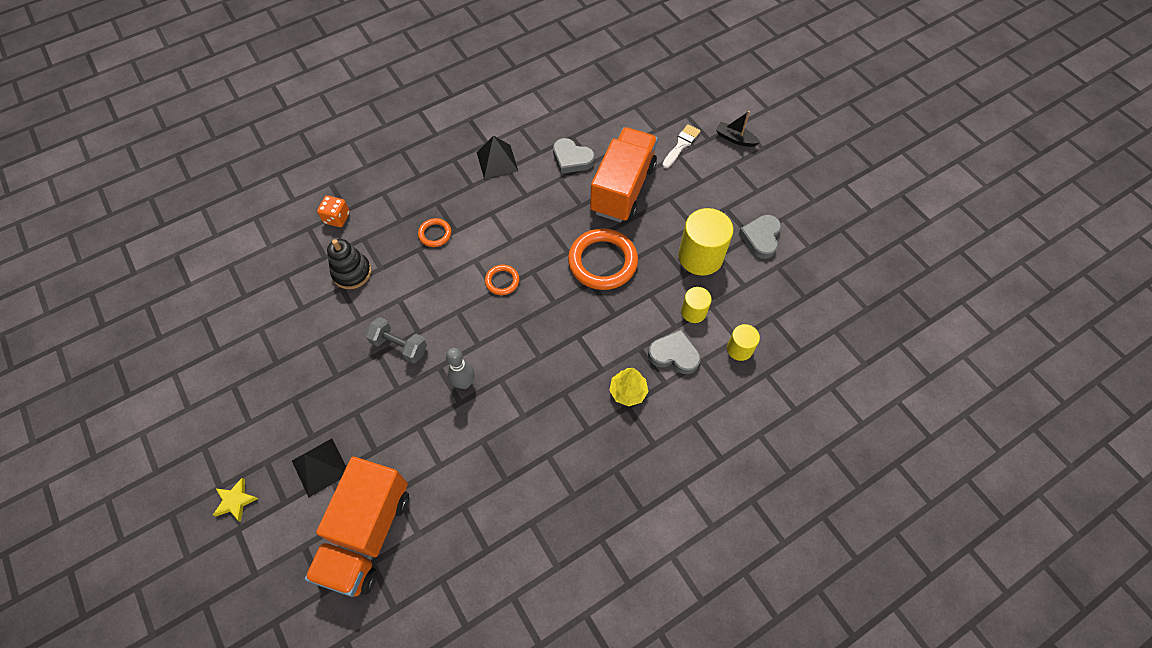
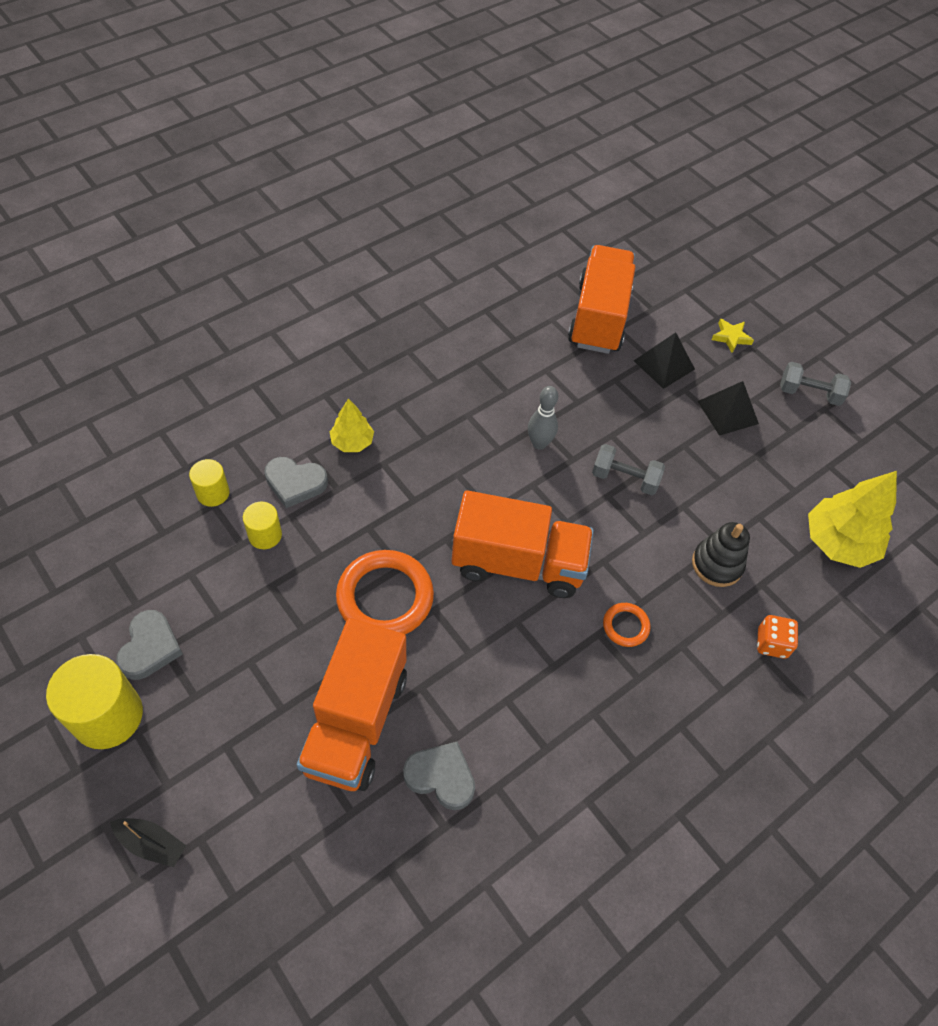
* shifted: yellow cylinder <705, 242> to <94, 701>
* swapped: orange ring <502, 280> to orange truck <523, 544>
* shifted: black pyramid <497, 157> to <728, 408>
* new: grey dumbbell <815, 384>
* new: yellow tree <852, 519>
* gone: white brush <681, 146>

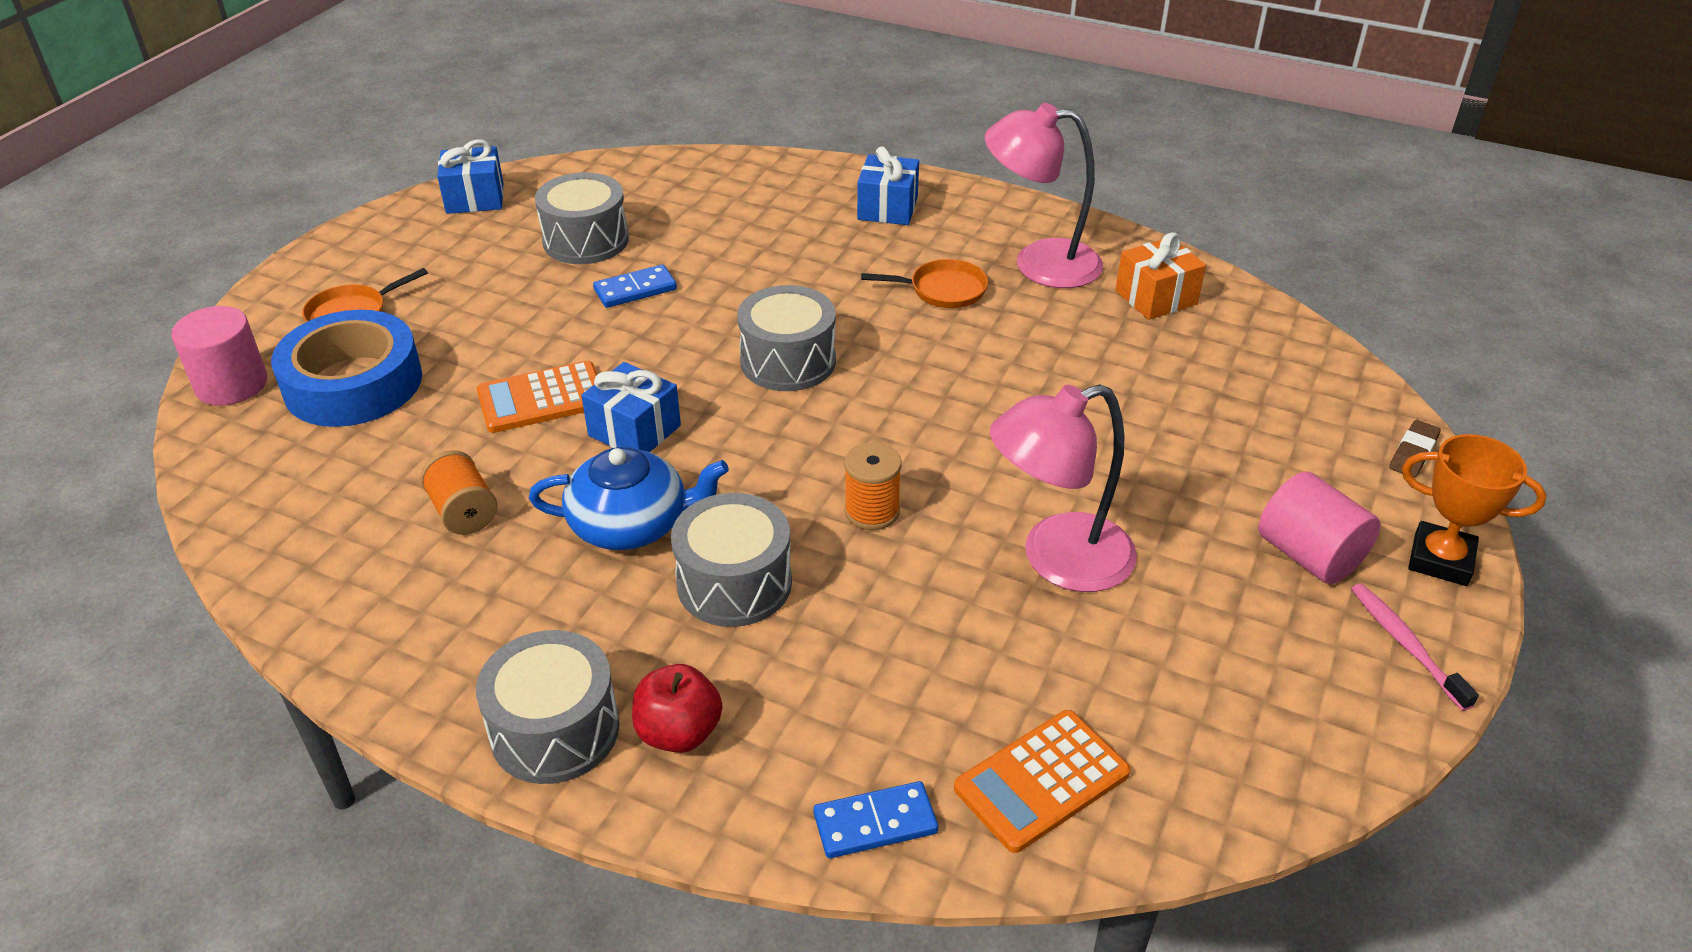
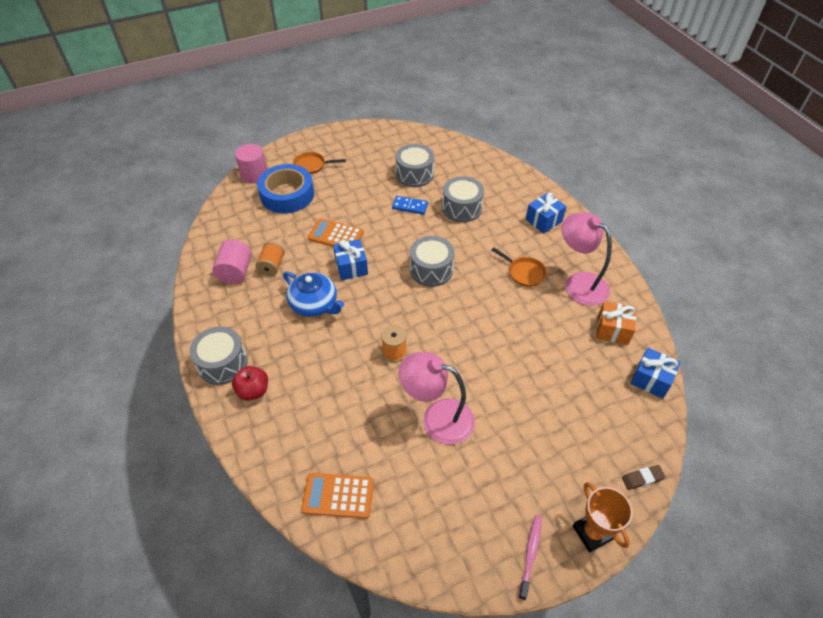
* shifted: pink cylinder <1319, 527> to <232, 262>
* shifted: grey drum <731, 560> to <463, 199>
* shifted: blue gift <470, 177> to <655, 373>
* gone: blue domino <875, 819>

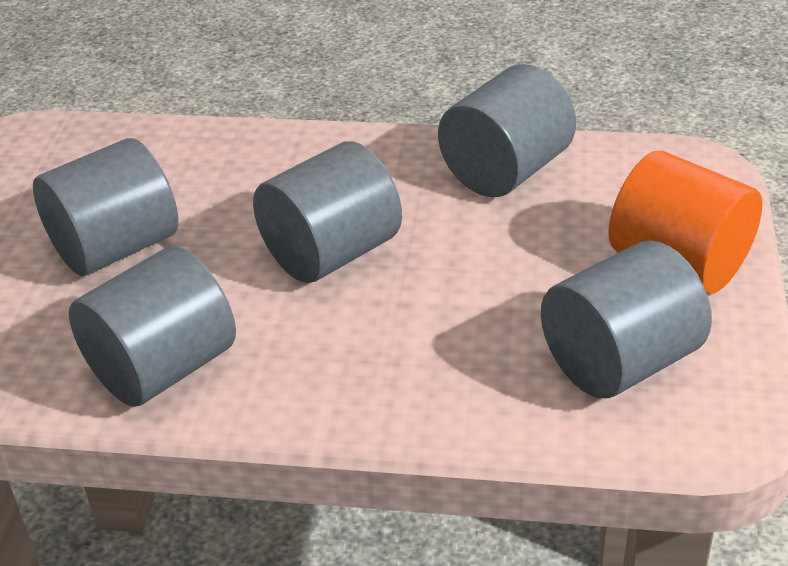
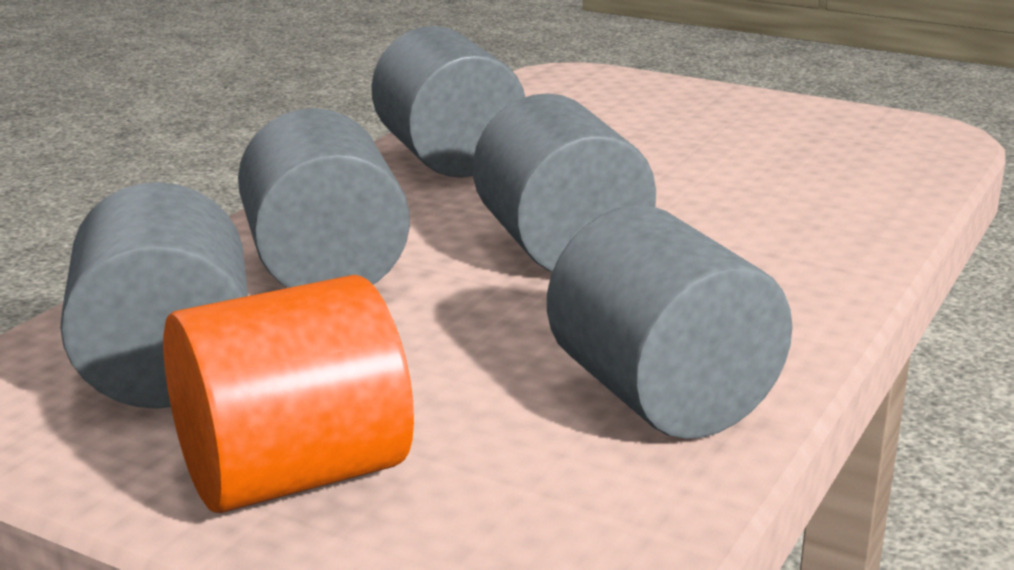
* shifted: grey cylinder <106, 207> to <324, 198>

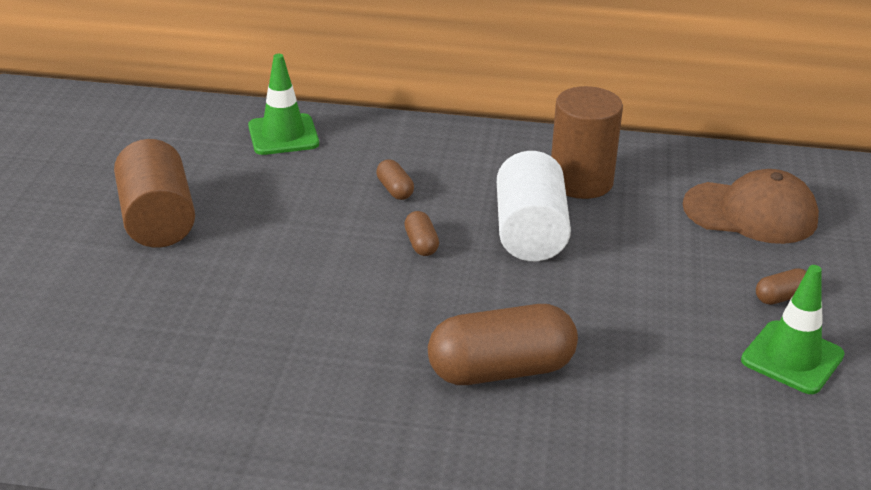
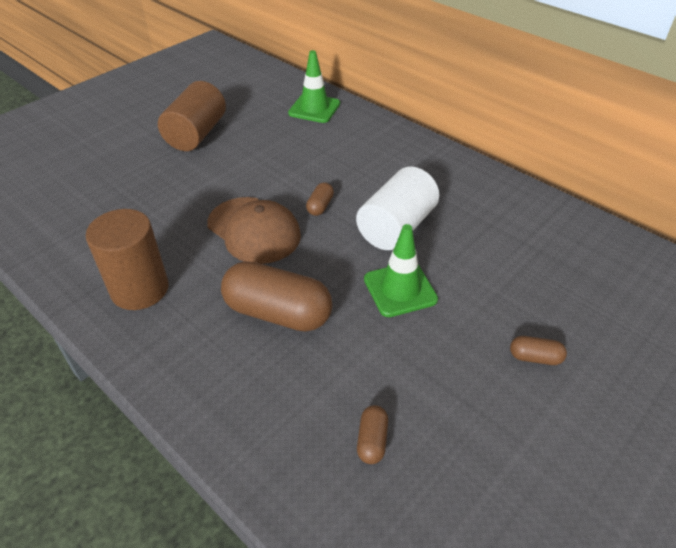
* shifted: brown cylinder <587, 142> to <127, 259>
* shifted: brown cap <751, 206> to <254, 230>
* shifted: brown capsule <395, 179> to <372, 434>
* shifted: green traffic cone <793, 329> to <401, 270>

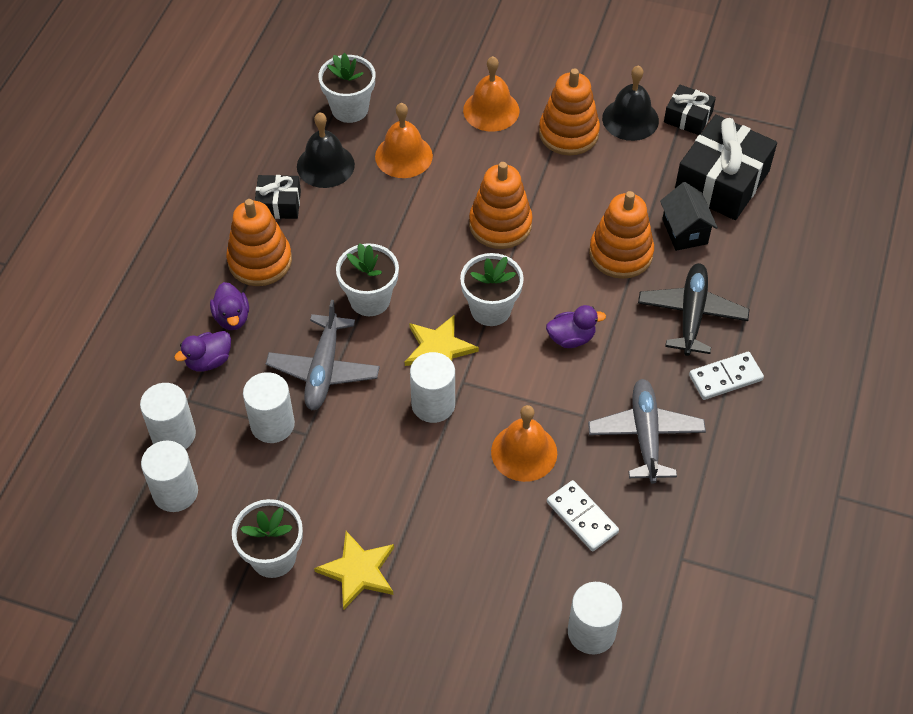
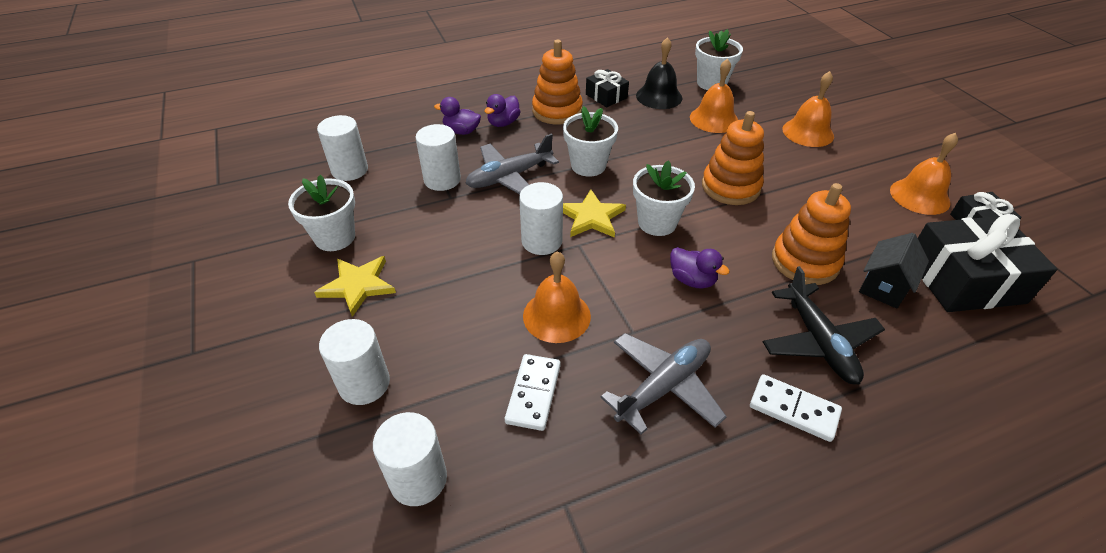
* shifted: white cylinder <168, 416> to <354, 362>
* rotated: black plane <694, 309> = <824, 325> 105 degrees clockwise
* repainted: black bell <630, 103> to orange bell <924, 174>
* gone: orange stacking toy <569, 111>

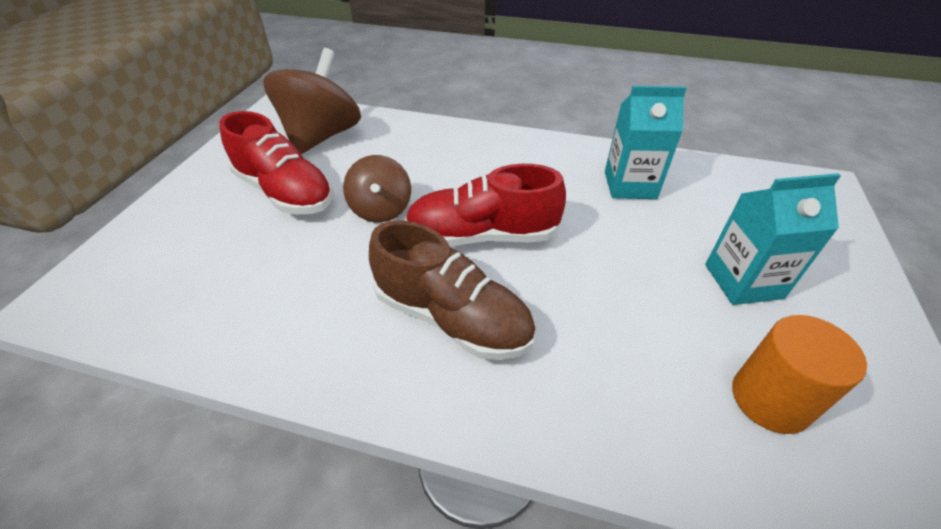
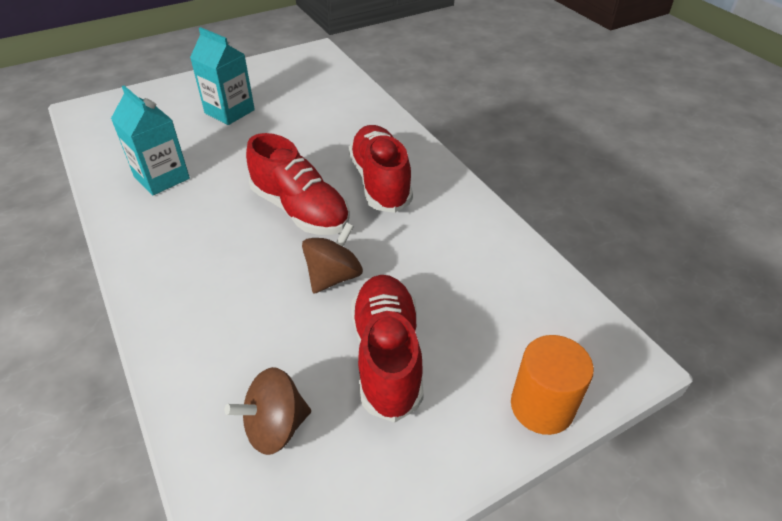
* scaled: brown spinning top <312, 101> = <268, 411> x0.59
* repainted: brown shoe <452, 290> to red shoe <381, 169>
* shifted: orange cylinder <799, 374> to <552, 385>

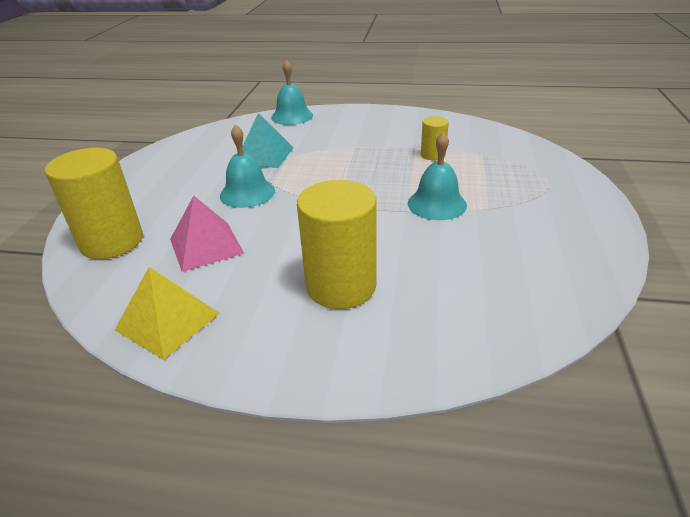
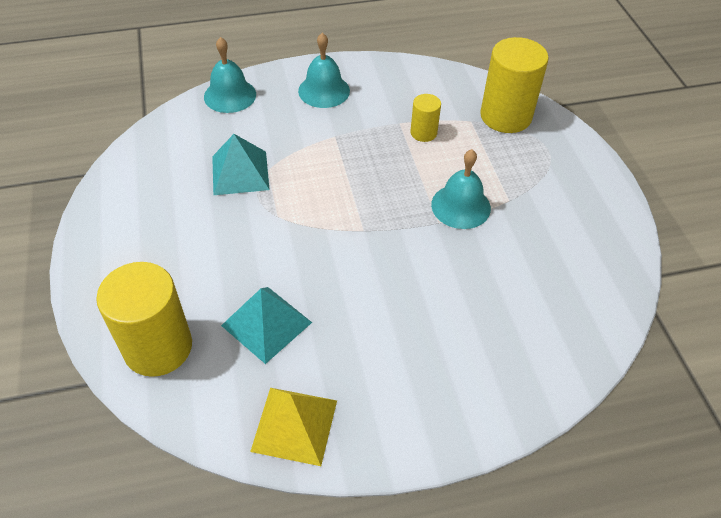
* repainted: pink pyramid <207, 234> to turquoise pyramid <266, 325>
* shifted: turquoise bell <247, 166> to <324, 70>
* shifted: yellow cylinder <337, 244> to <514, 85>

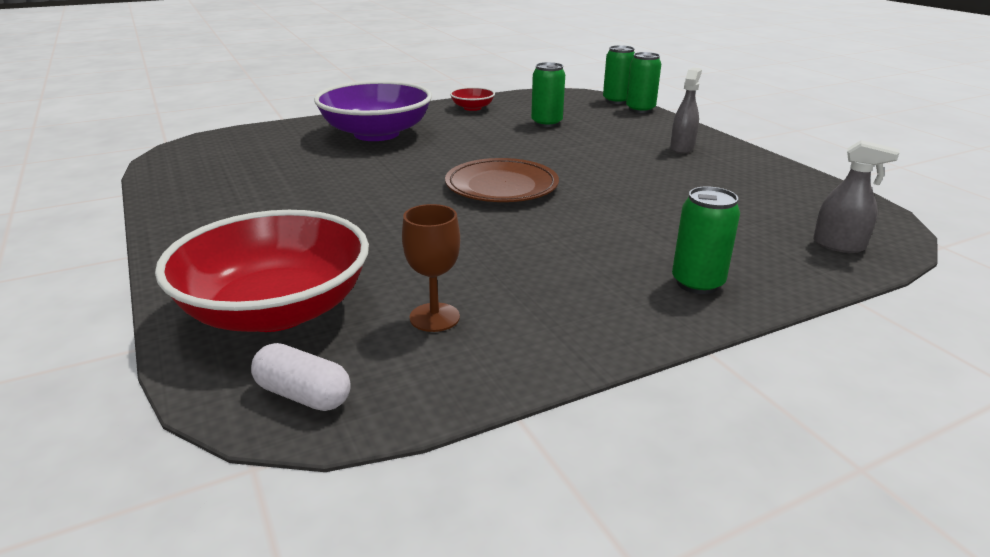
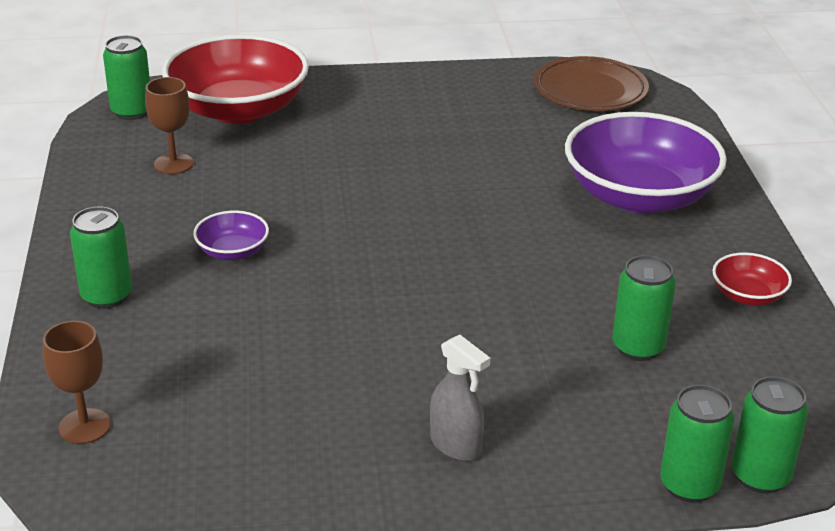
* swapped: grey spray bottle <856, 196> to brown goblet <77, 382>
* swapped: white capsule <301, 377> to green can <126, 77>
* new: purple bowl <231, 235>
* shifted: brown plate <502, 180> to <591, 83>

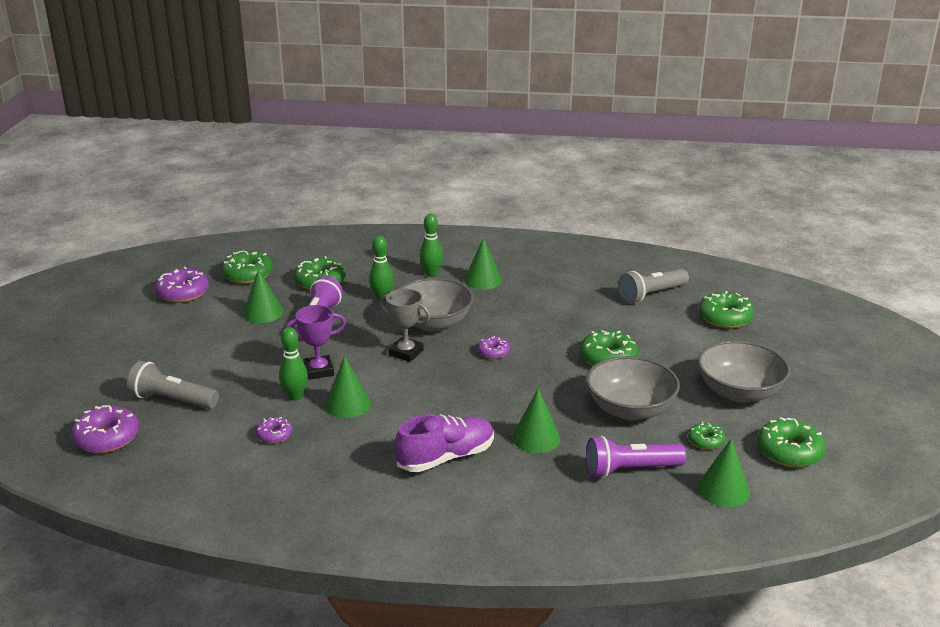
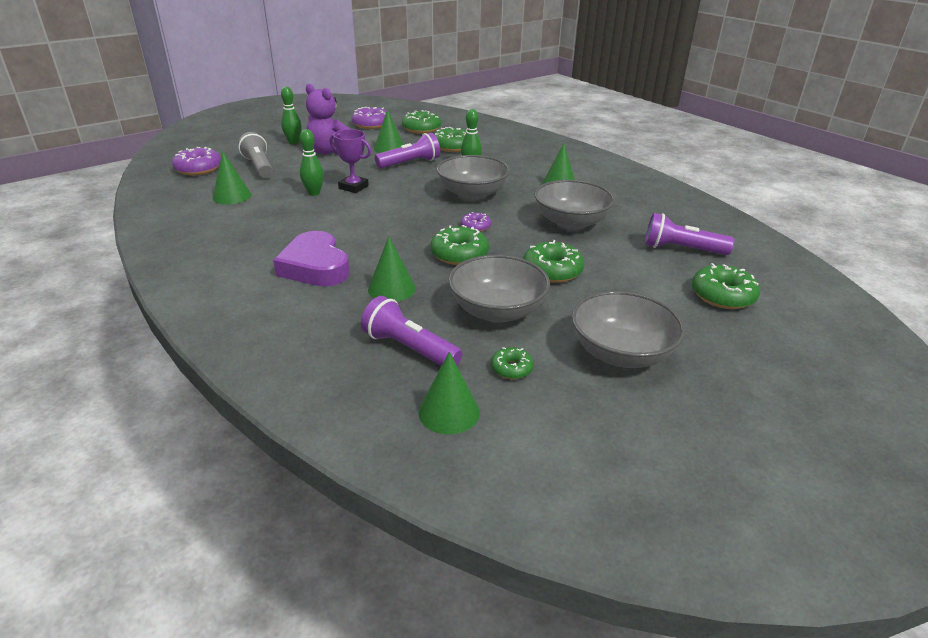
* shifted: green cone <348, 387> to <232, 177>
* swapped: purple shoe <444, 443> to purple heart <311, 258>
* shifted: green bowling pin <431, 245> to <291, 115>
* new: purple teddy bear <328, 119>
* shifted: green donut <791, 442> to <459, 245>
* new: grey bowl <574, 205>
* repainted: grey flashlight <653, 286> to purple flashlight <690, 234>
* gone: purple donut <274, 430>
* gone: grey trophy <404, 325>

